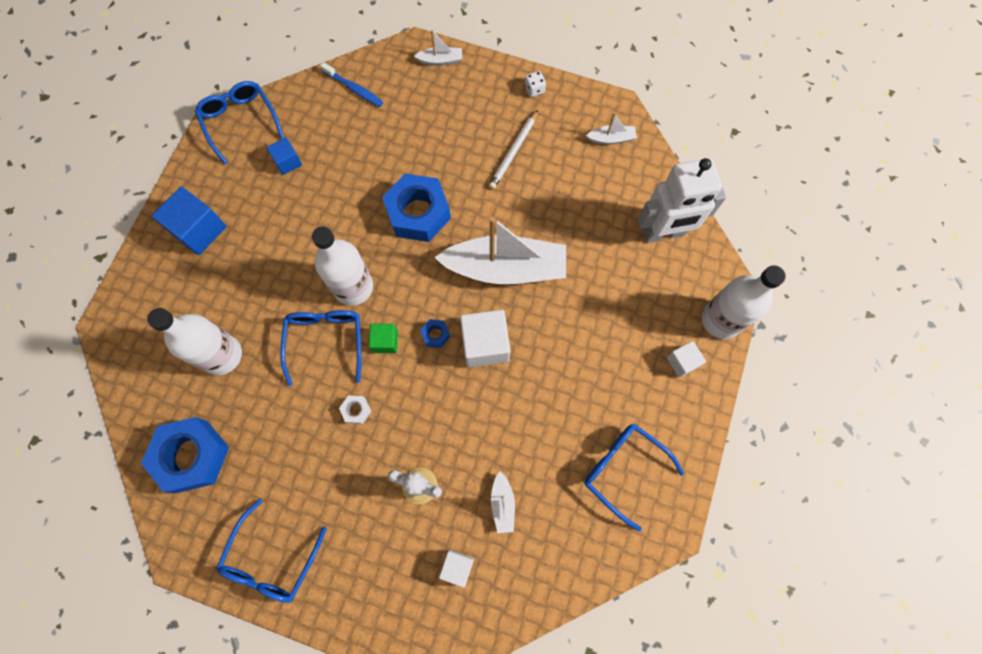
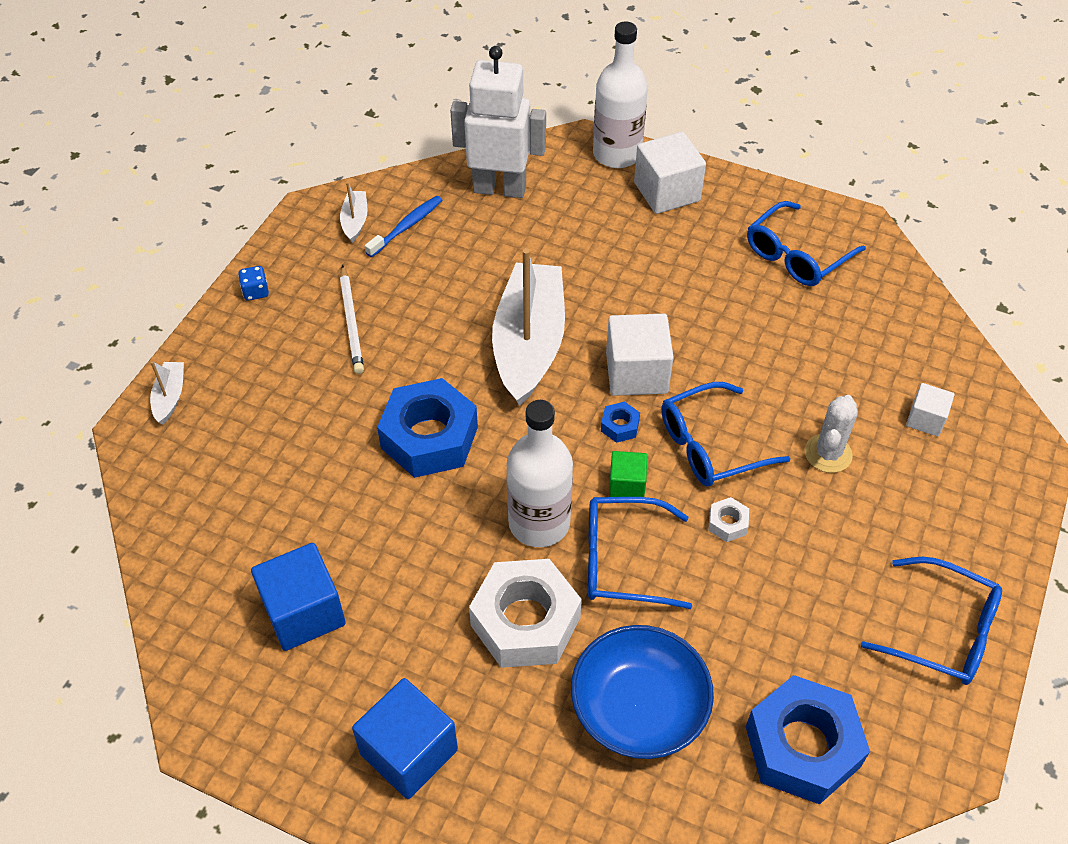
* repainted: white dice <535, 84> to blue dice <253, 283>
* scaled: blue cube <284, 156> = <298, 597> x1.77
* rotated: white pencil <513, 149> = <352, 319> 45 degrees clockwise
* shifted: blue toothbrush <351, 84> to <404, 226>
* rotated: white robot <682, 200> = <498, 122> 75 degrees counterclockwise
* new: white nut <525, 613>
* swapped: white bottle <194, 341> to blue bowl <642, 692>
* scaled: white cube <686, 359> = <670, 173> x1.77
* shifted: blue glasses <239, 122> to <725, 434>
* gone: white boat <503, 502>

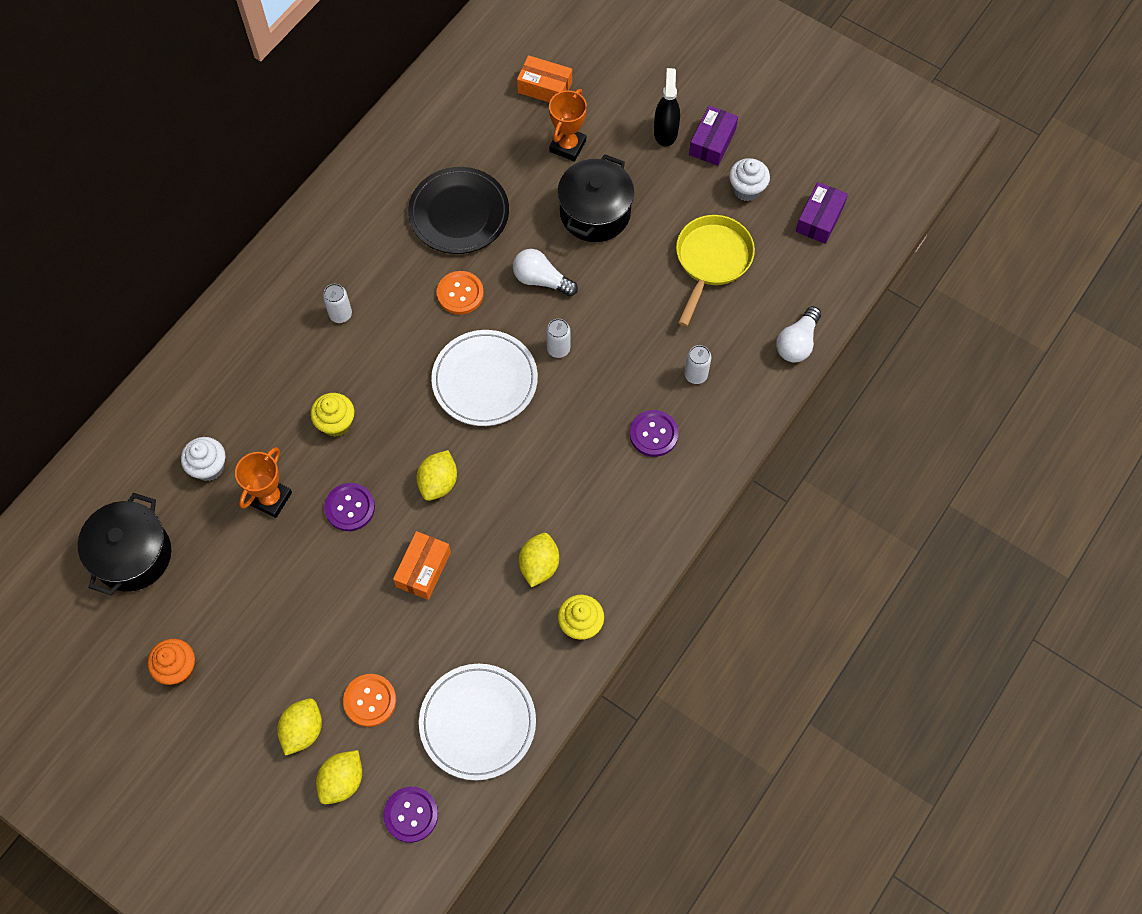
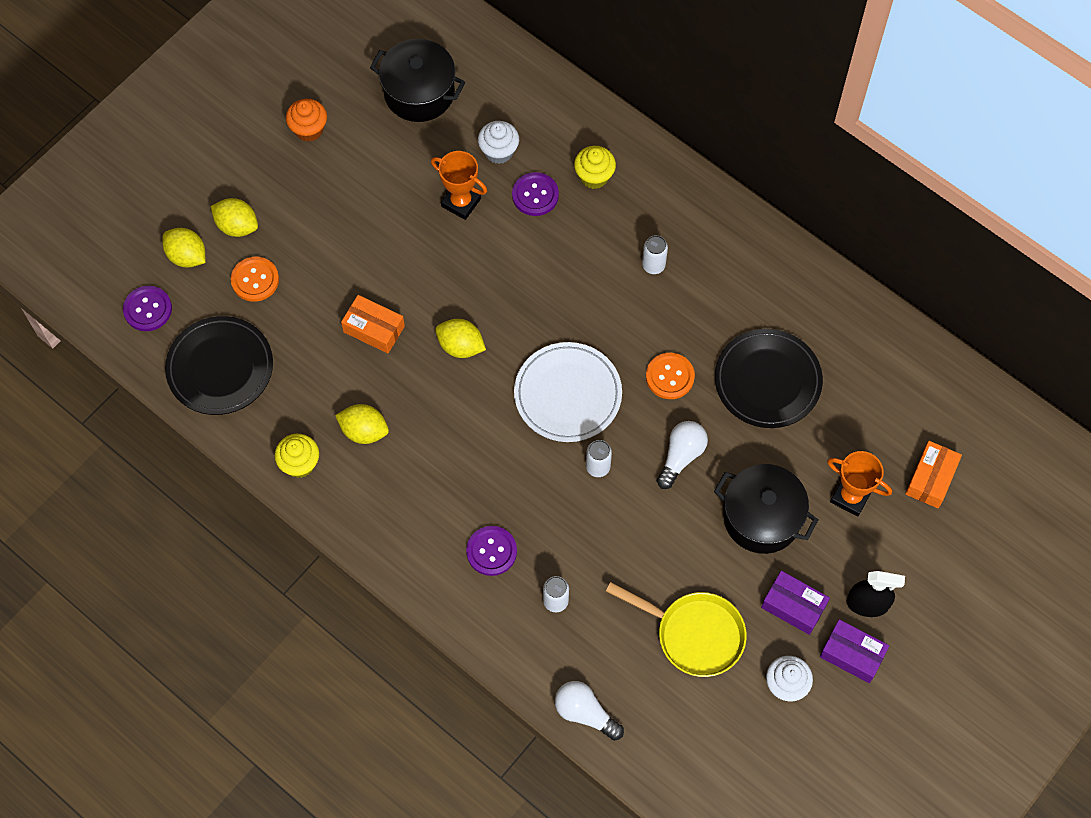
* repainted: white plate <477, 722> to black plate <219, 365>
* shifted: purple button <349, 507> to <535, 194>
* shifted: yellow cupcake <332, 415> to <595, 167>
* shifted: purple box <822, 213> to <795, 603>

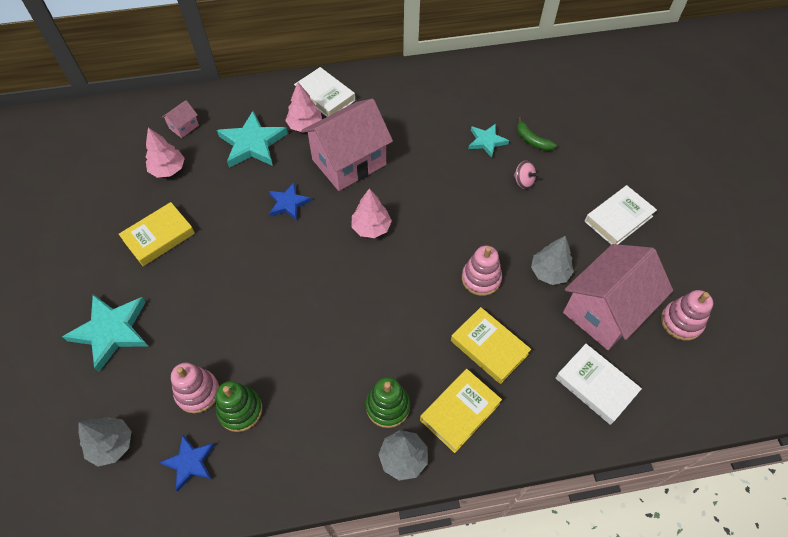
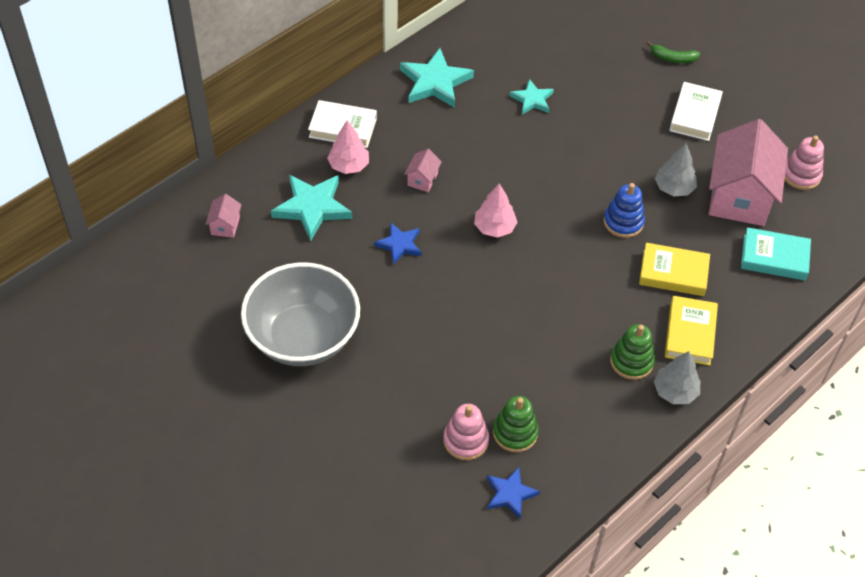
* swapped: yellow book <157, 234> to grey bowl <300, 314>
* shifted: turquoise star <105, 333> to <437, 78>
* scaled: pink house <347, 144> = <423, 170> x0.41
* repainted: pink stacking toy <482, 271> to blue stacking toy <624, 210>
* shifted: green banana <537, 134> to <673, 52>
* repainted: white book <599, 384> to turquoise book <776, 253>
* gone: grey tree <105, 442>
* gone: pink tree <165, 153>
* gone: pink spinning top <526, 175>

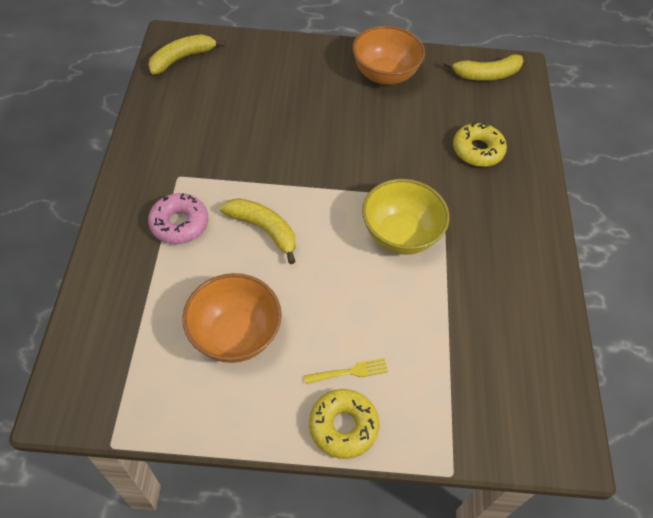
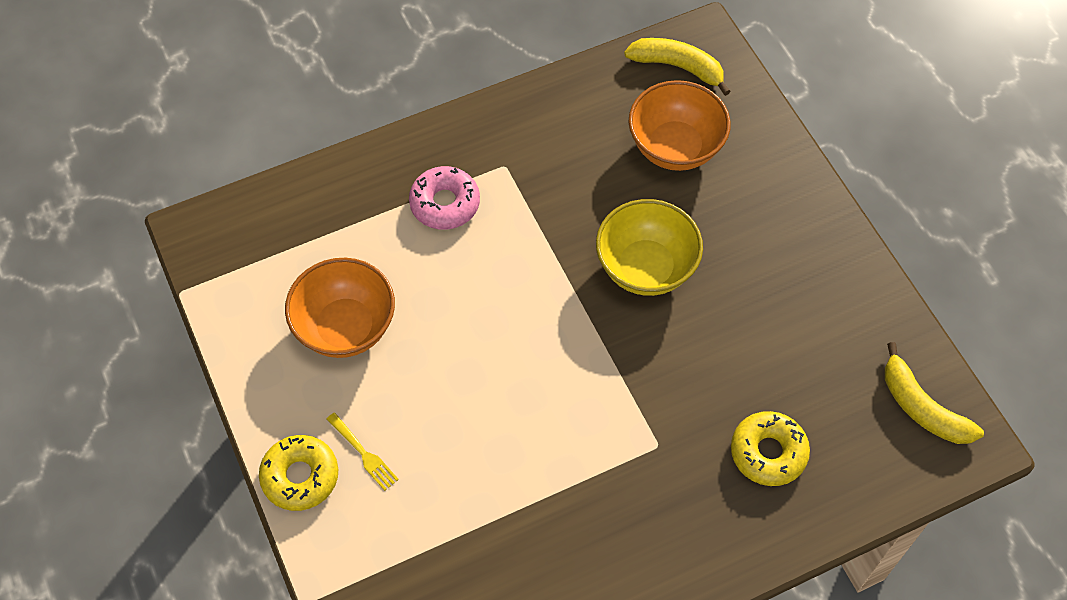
* shifted: yellow bowl <406, 217> to <649, 247>
* shifted: orange bowl <388, 55> to <680, 125>
* gone: yellow banana <258, 231>

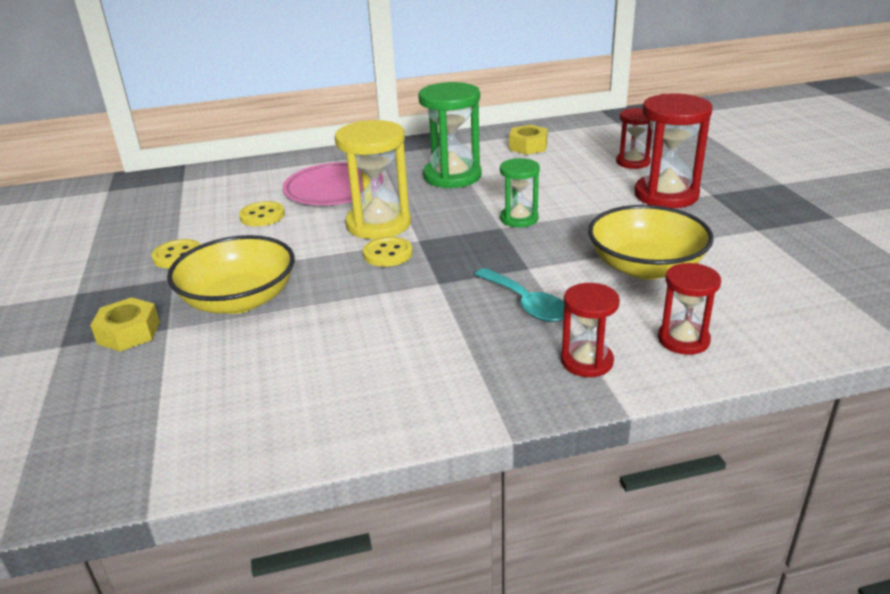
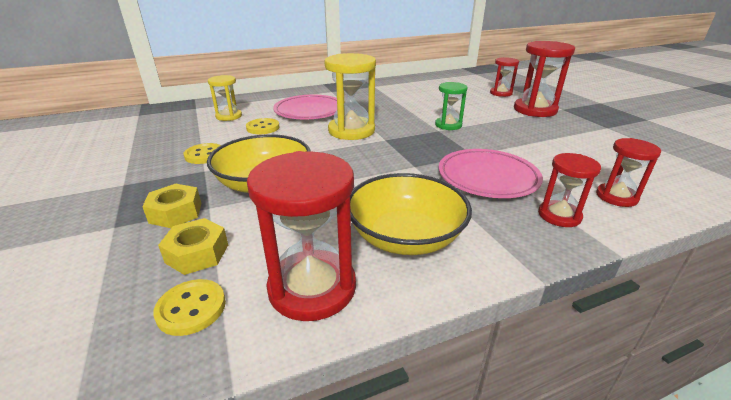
* shifted: yellow button <387, 252> to <189, 307>
* shifted: yellow nut <528, 140> to <193, 246>
* new: yellow hourglass <225, 98>
* new: red hourglass <301, 236>
* shifted: yellow bowl <651, 242> to <411, 214>
* swapped: turquoise spoon <519, 295> to pink plate <491, 173>
* gone: green hourglass <450, 135>

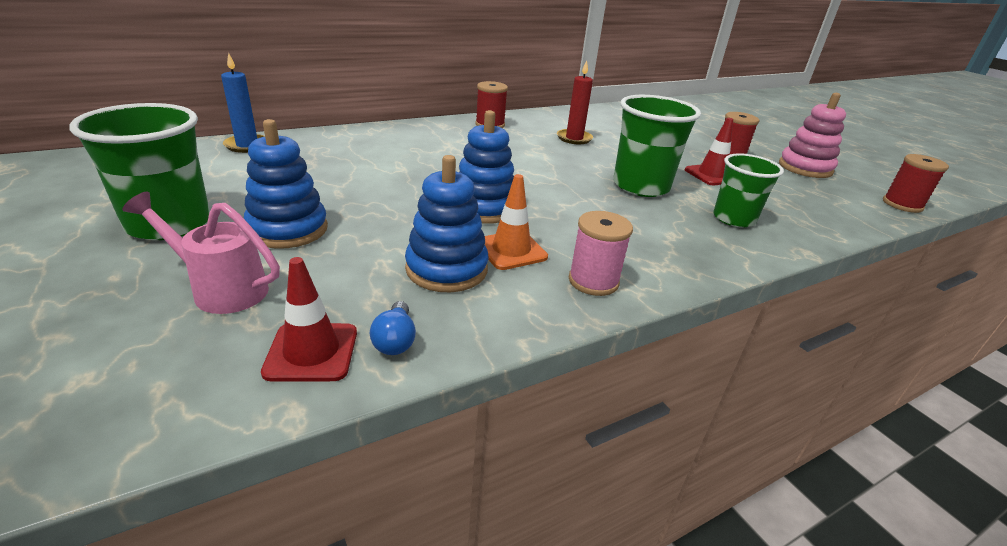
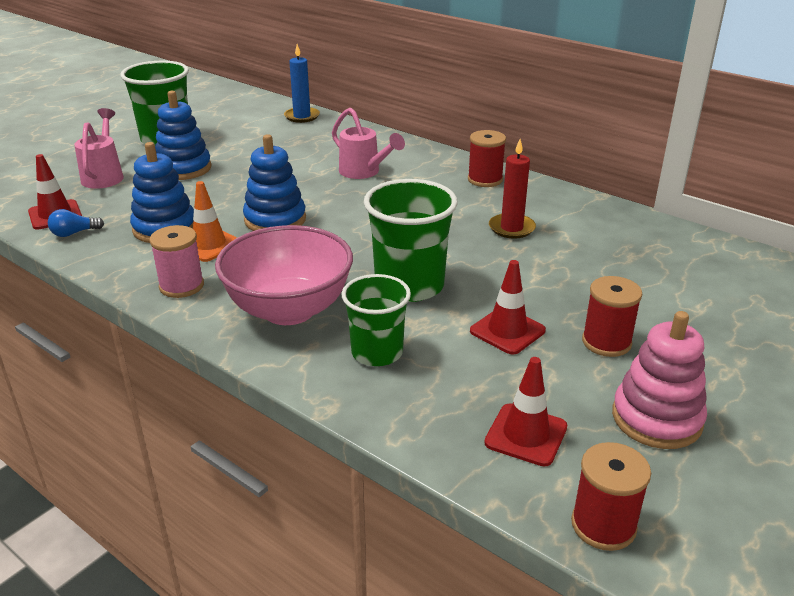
* new: pink bowl <284, 275>
* new: pink watering can <368, 143>
* new: red traffic cone <525, 411>

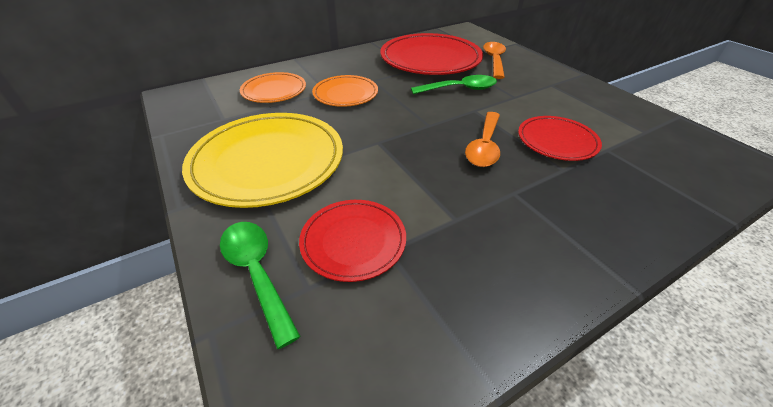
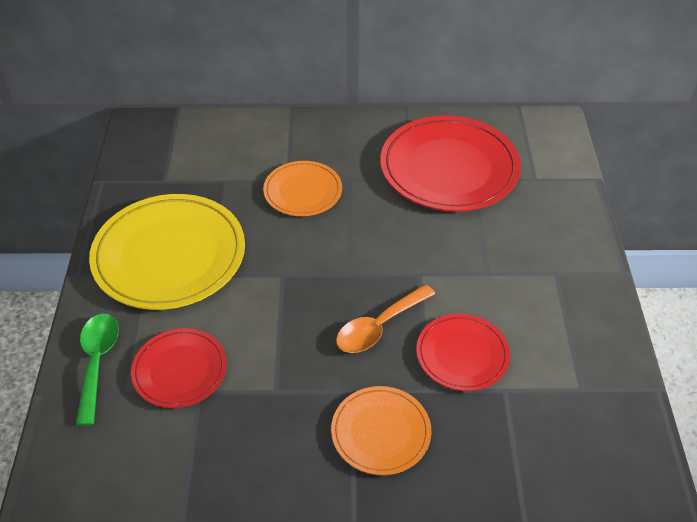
* shifted: orange plate <273, 87> to <381, 430>
* gone: green spoon <454, 84>
* gone: orange spoon <494, 60>

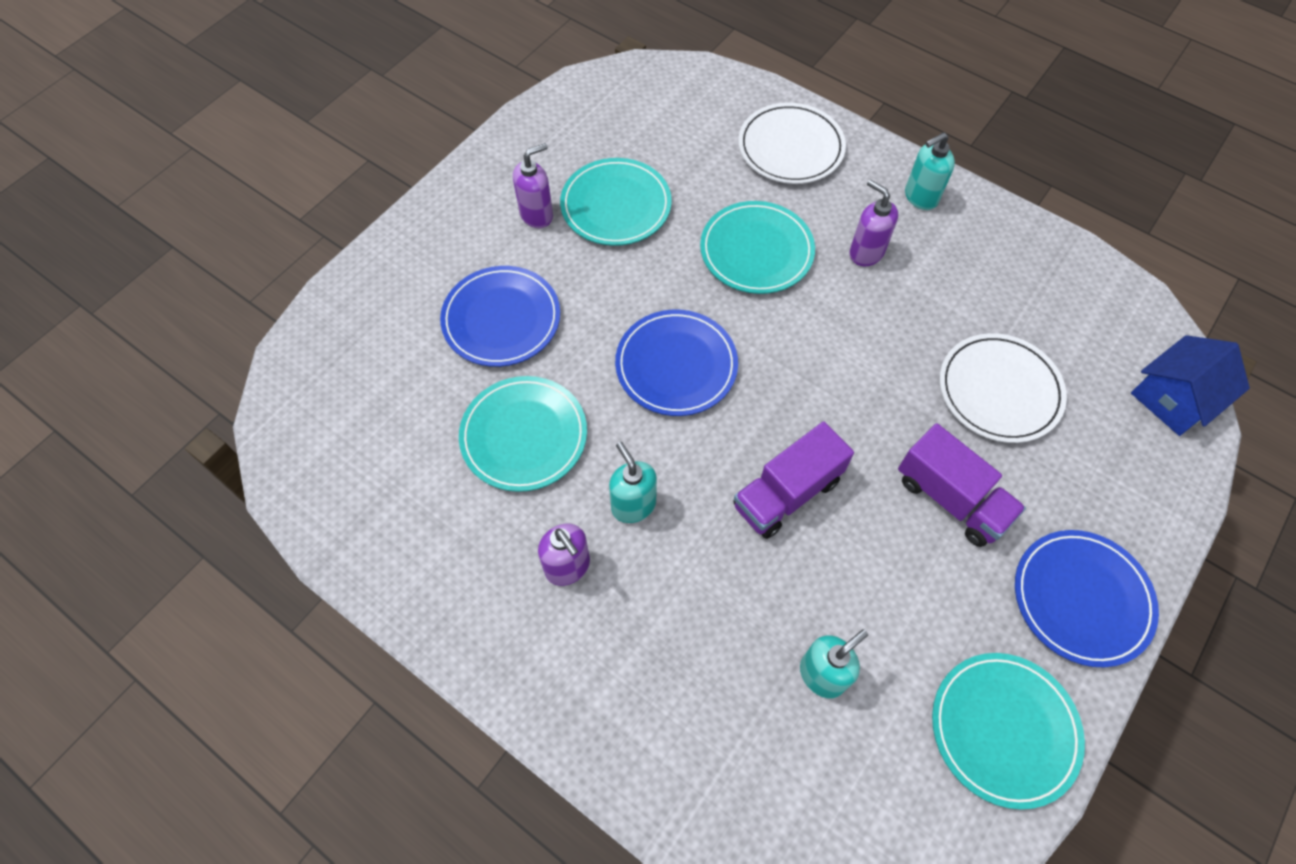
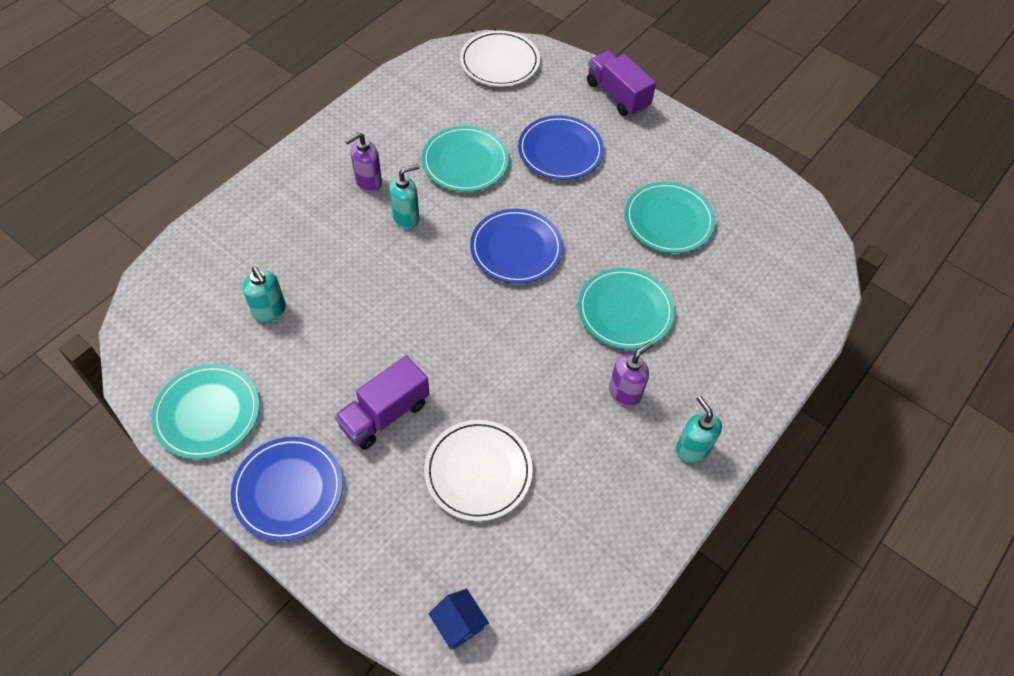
* scaled: blue house <1190, 385> = <458, 619> x0.63
* shifted: white plate <792, 143> to <500, 58>
* shifted: purple truck <793, 480> to <621, 83>
* gone: purple soap dispenser <533, 185>

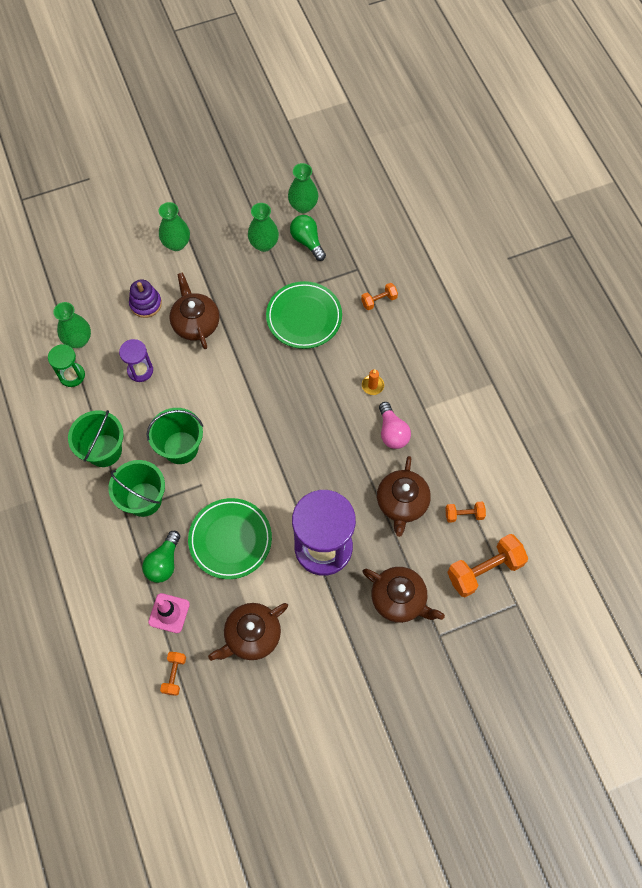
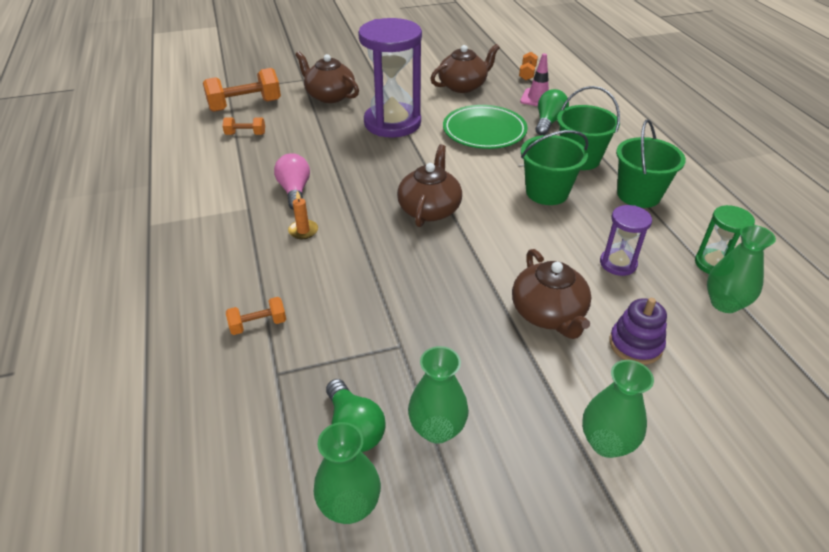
* shifted: brown teapot <404, 496> to <429, 185>
* gone: green plate <304, 315>

